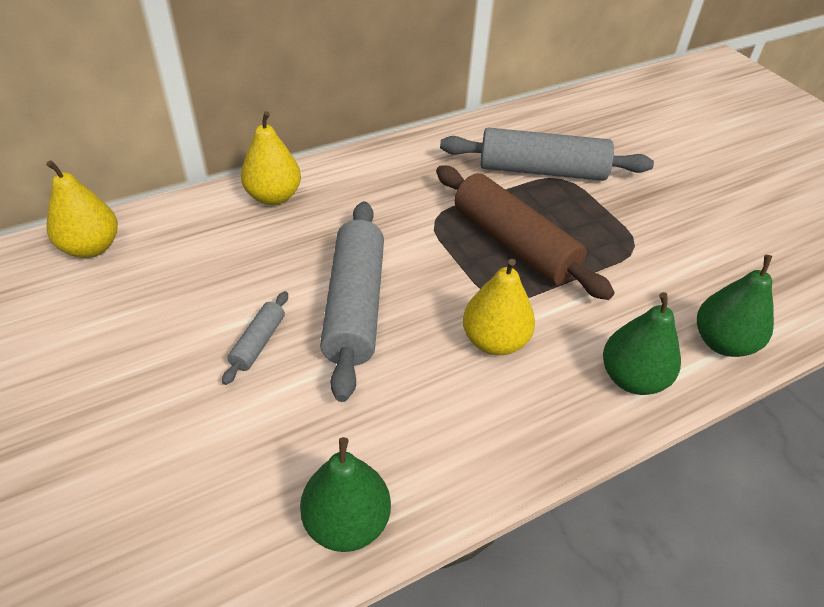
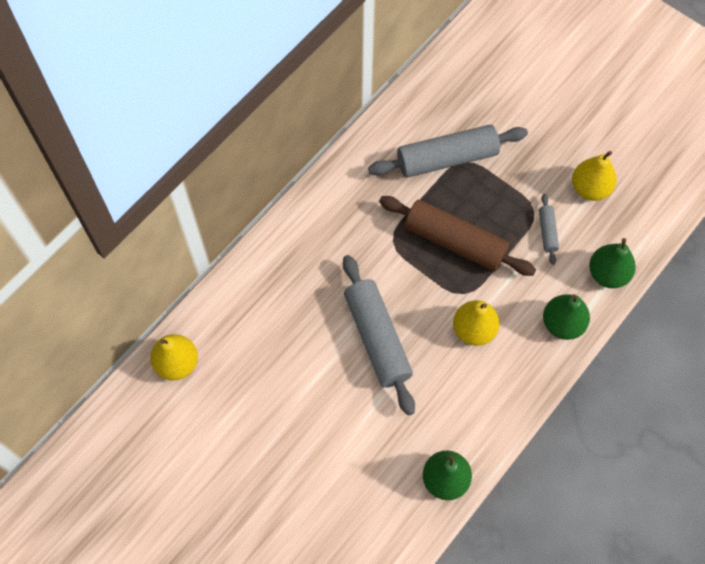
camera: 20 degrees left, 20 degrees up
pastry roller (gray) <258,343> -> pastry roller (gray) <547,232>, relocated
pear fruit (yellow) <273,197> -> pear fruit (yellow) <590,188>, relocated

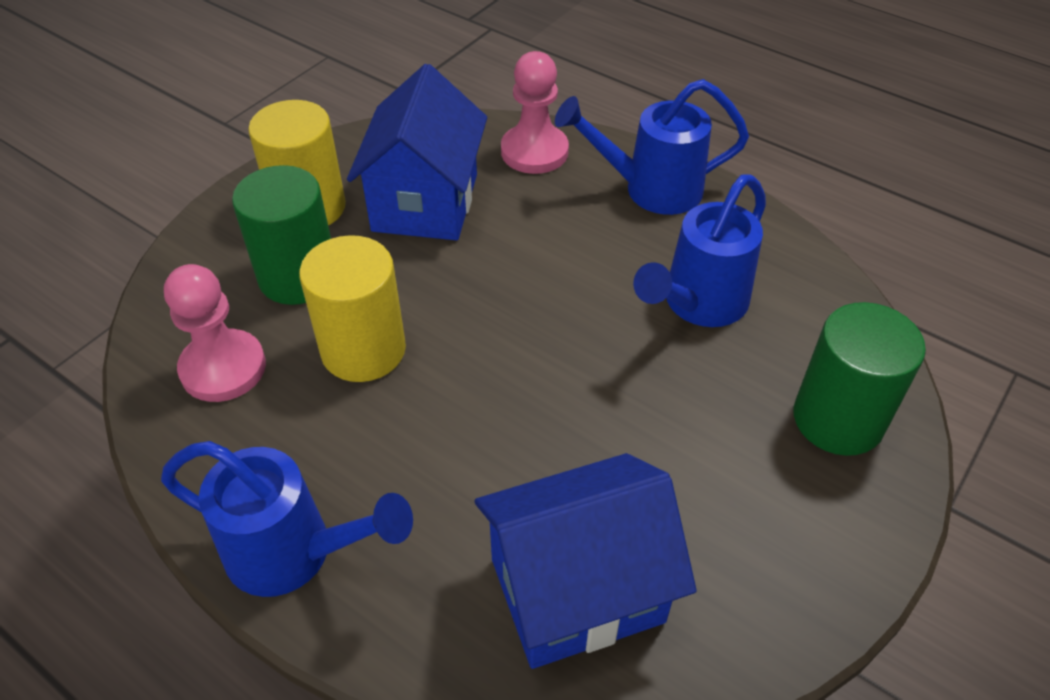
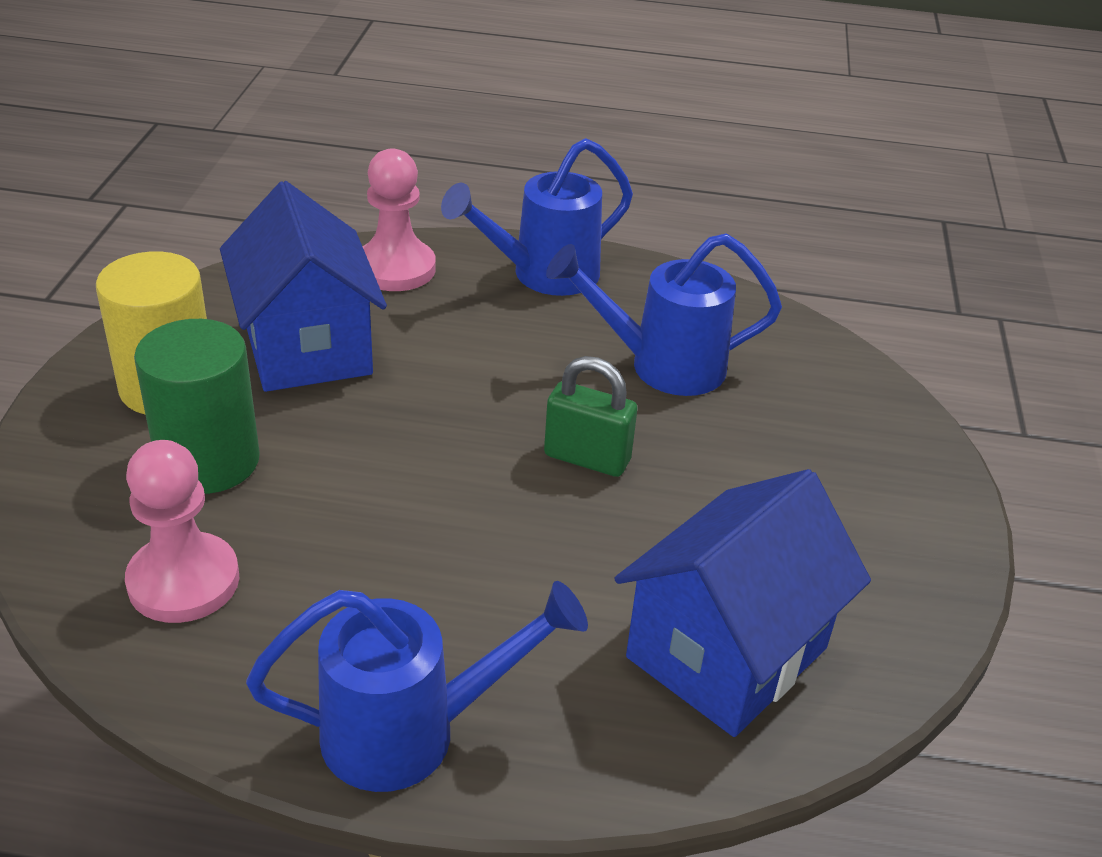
camera: 30 degrees left, 10 degrees down
cylinder shape (yellow) <363,350> -> none
sprinkling can (cobalt) <698,304> -> sprinkling can (cobalt) <662,366>, 75 degrees clockwise
cylinder shape (emerald) <838,419> -> none
none -> small lock (emerald) <587,458>

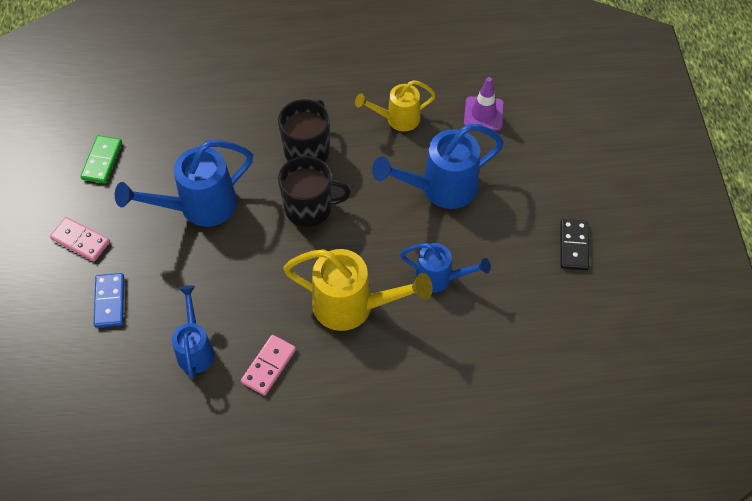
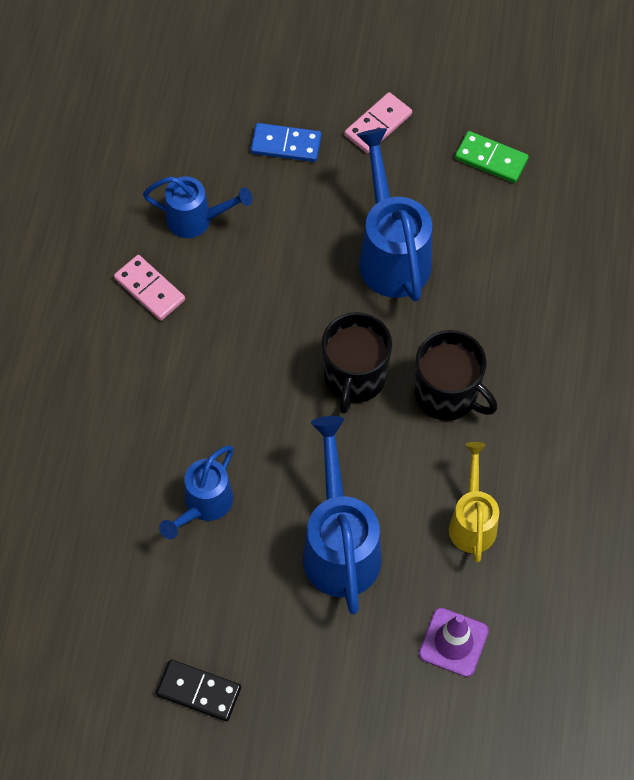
camera: 105 degrees right, 5 degrees up
sprinkling can (yellow) <352,306> -> none

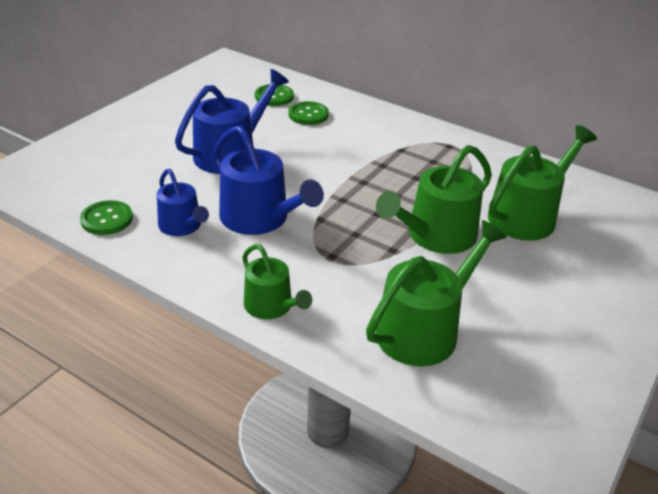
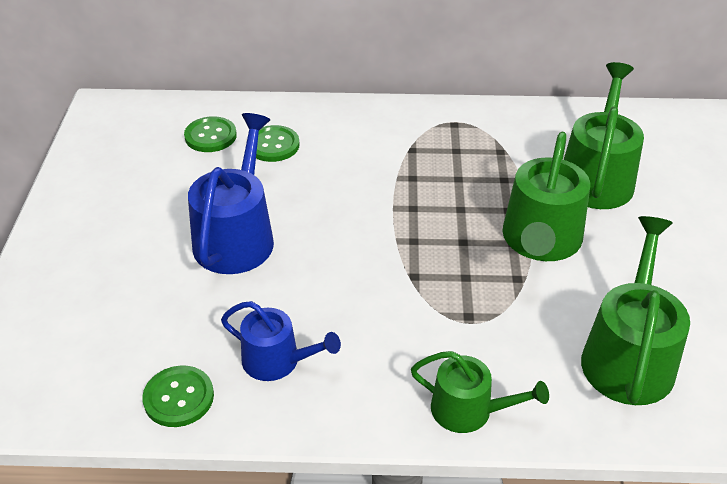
camera: 30 degrees left, 5 degrees up
sprinkling can (cobalt) <259,218> -> none

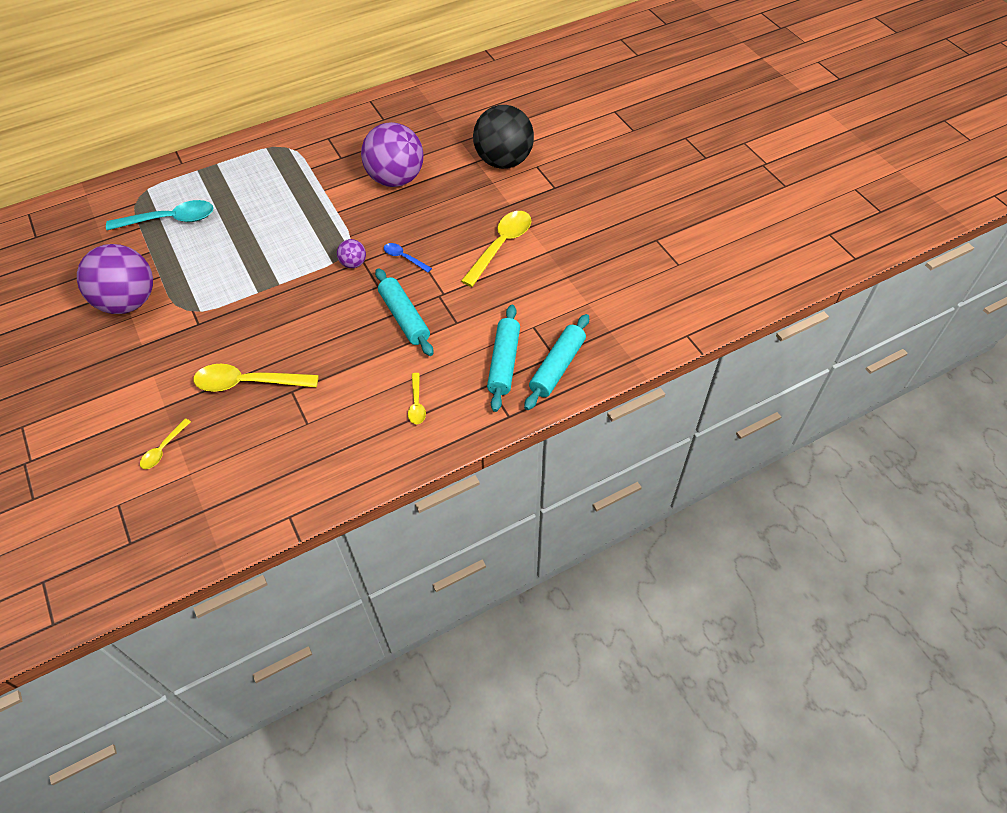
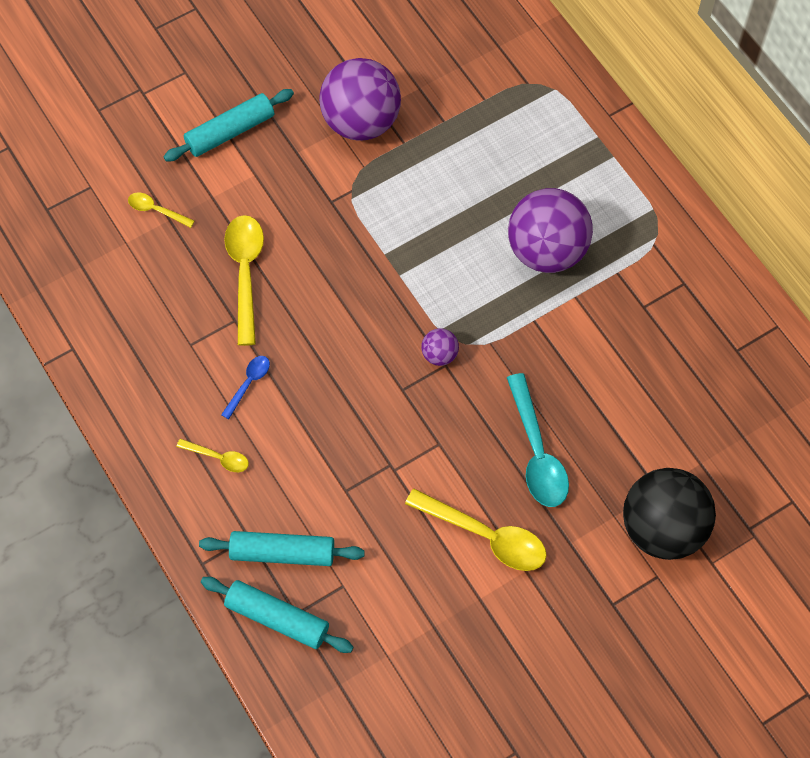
camera: 85 degrees right, 10 degrees up
spoon (teal) <170,220> -> spoon (teal) <537,452>, relocated
sphere (purple) <396,179> -> sphere (purple) <546,250>, relocated
pastry roller (teal) <404,318> -> pastry roller (teal) <230,131>, relocated
spoon (cobalt) <404,258> -> spoon (cobalt) <248,384>, relocated
spoon (yellow) <416,404> -> spoon (yellow) <218,458>, 150 degrees counterclockwise

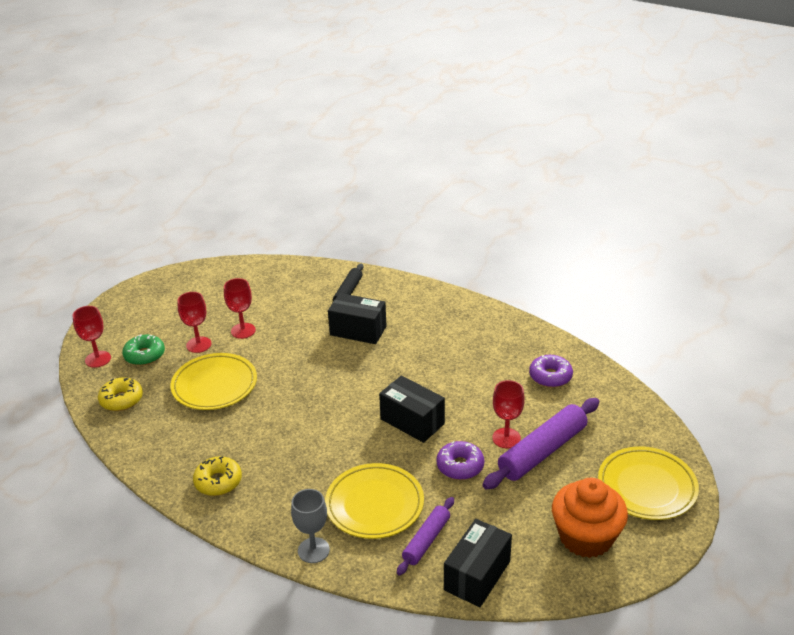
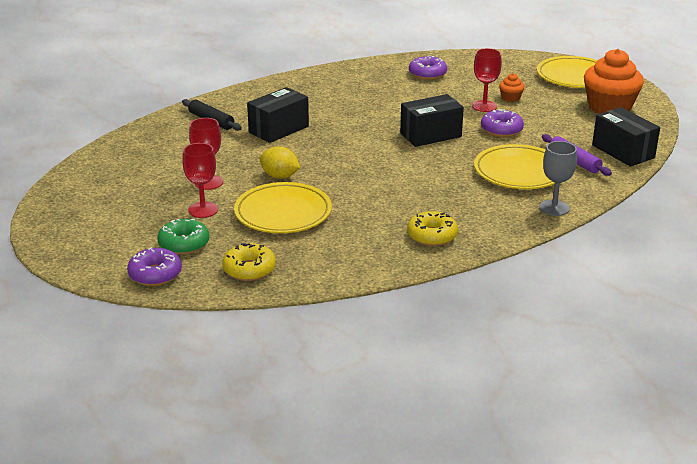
camera: 65 degrees left, 5 degrees down
chalice (crimson) <98,359> -> donut (purple) <155,274>
pastry roller (purple) <542,451> -> cupcake (orange) <510,98>
none -> lemon (yellow) <280,176>

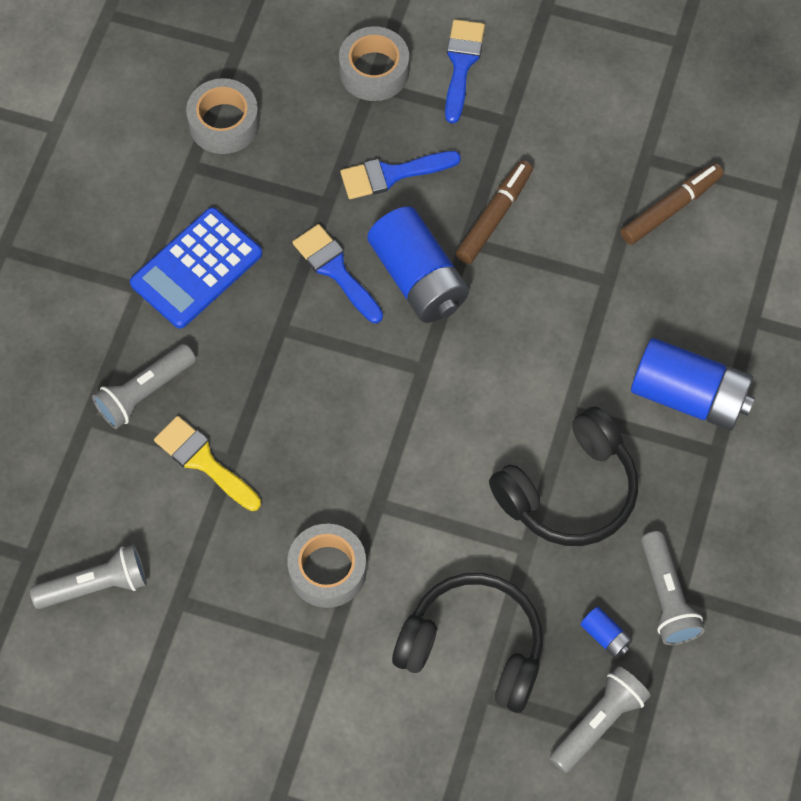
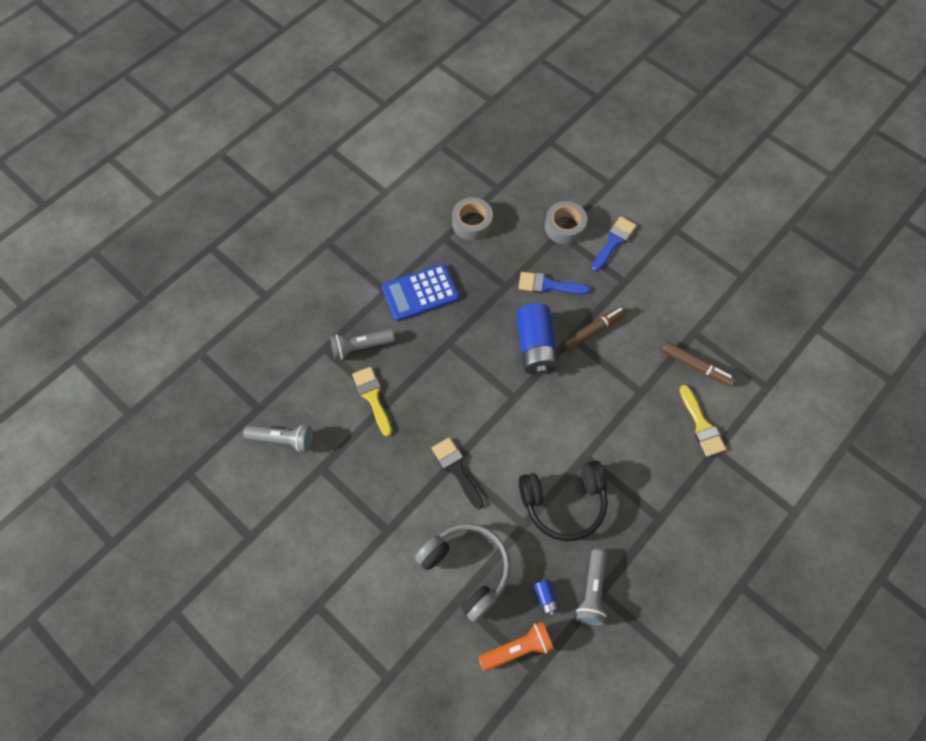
camera: 25 degrees right, 0 degrees up
sticky tape (gray) <327,570> -> none
paintbrush (cobalt) <335,270> -> none
headset (jet-black) <473,647> -> headset (gray) <467,569>
torch (gray) <598,723> -> torch (orange) <517,648>
marker pen (dark brown) <671,208> -> marker pen (dark brown) <696,366>, 45 degrees clockwise
battery (cobalt) <689,396> -> none
none -> paintbrush (jet-black) <456,469>
none -> paintbrush (yellow) <701,425>

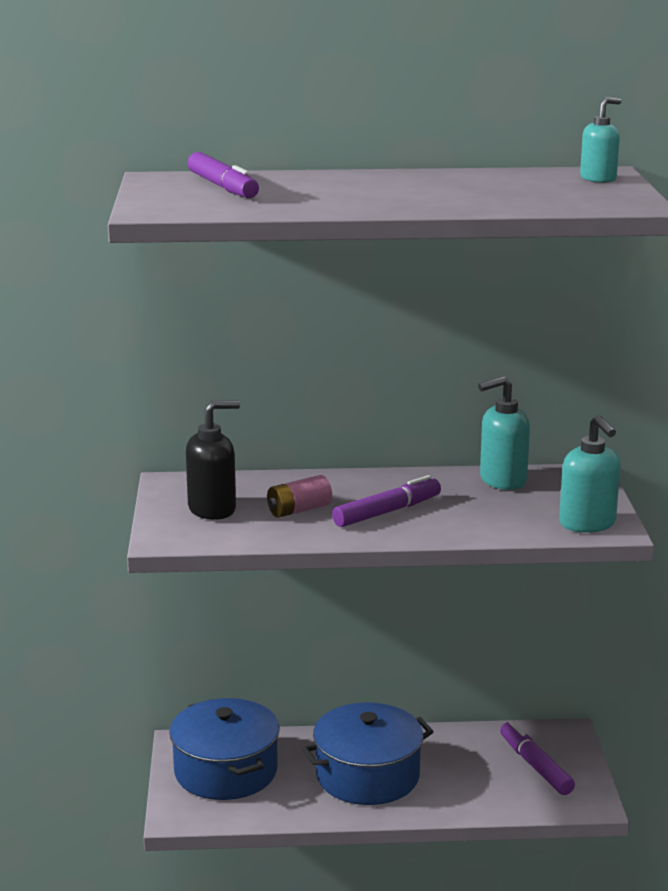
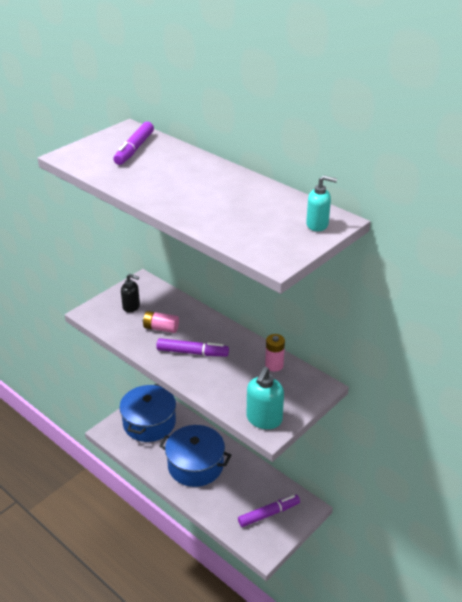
camera: 45 degrees right, 15 degrees up
pump bottle (jet-black) <212,509> -> pump bottle (jet-black) <131,307>, x0.66
pump bottle (teal) <502,480> -> battery (pink) <274,365>
marker pen (purple) <535,766> -> marker pen (purple) <269,514>, 45 degrees clockwise

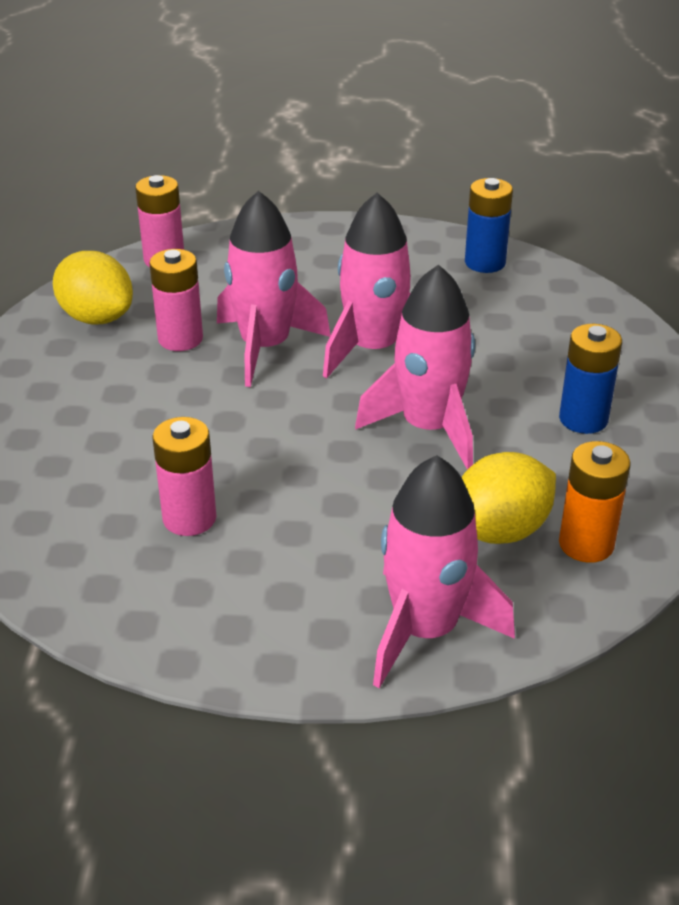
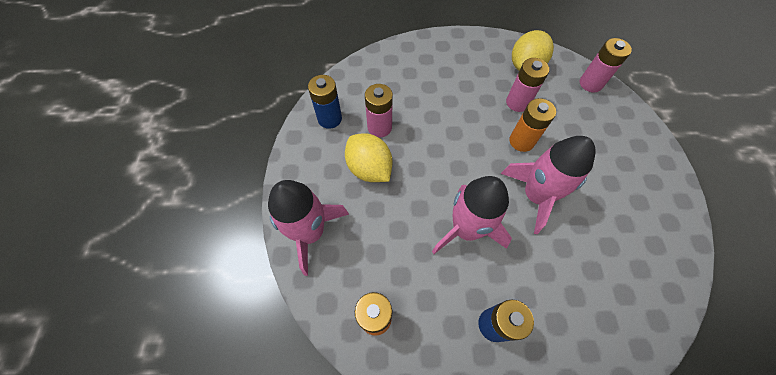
camera: 85 degrees right, 25 degrees up
toy rocket (pink) <265,347> -> battery (orange) <521,141>
lemon (yellow) <500,530> -> lemon (yellow) <369,168>, relocated
battery (cobalt) <485,262> -> battery (cobalt) <330,119>, relocated

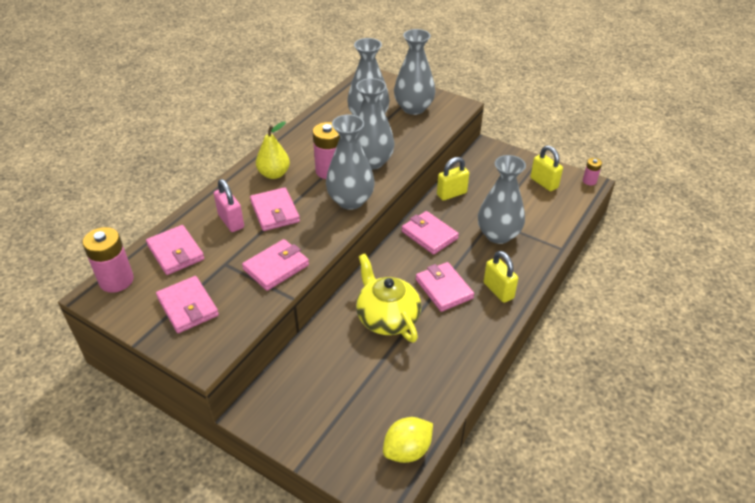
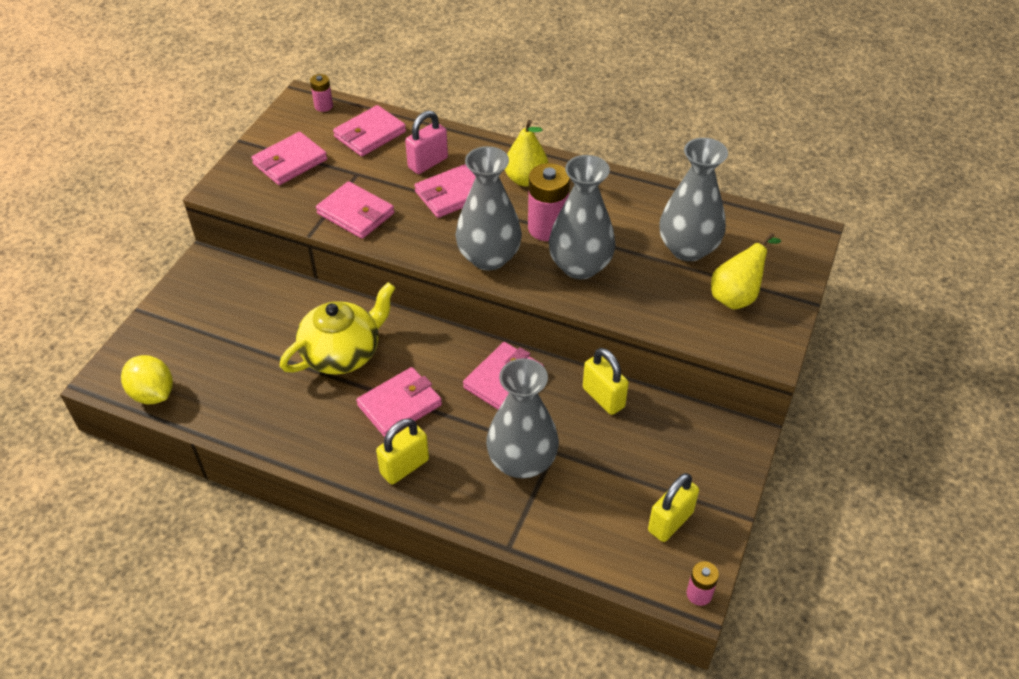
camera: 80 degrees right, 5 degrees up
battery (pink) <116,280> -> battery (pink) <323,106>, x0.53
vase (gray) <413,108> -> pear fruit (yellow) <736,296>

